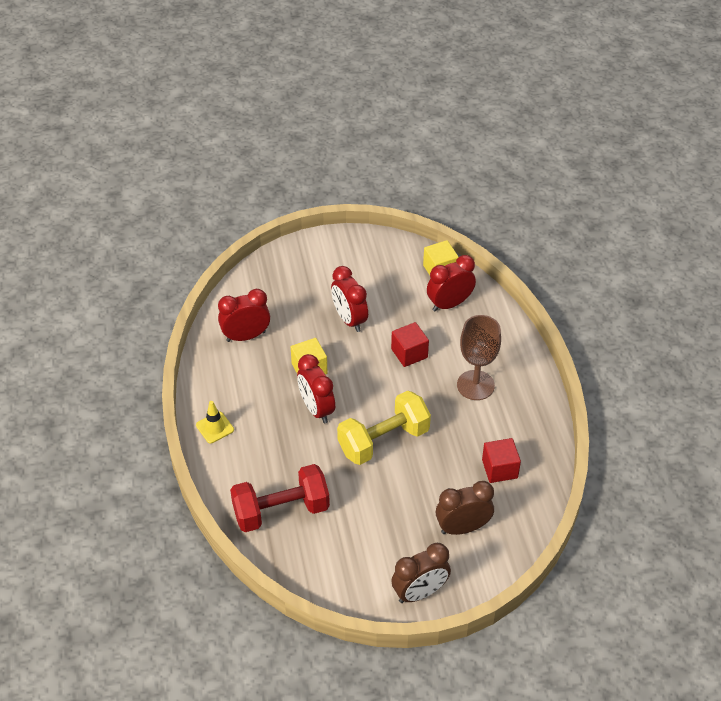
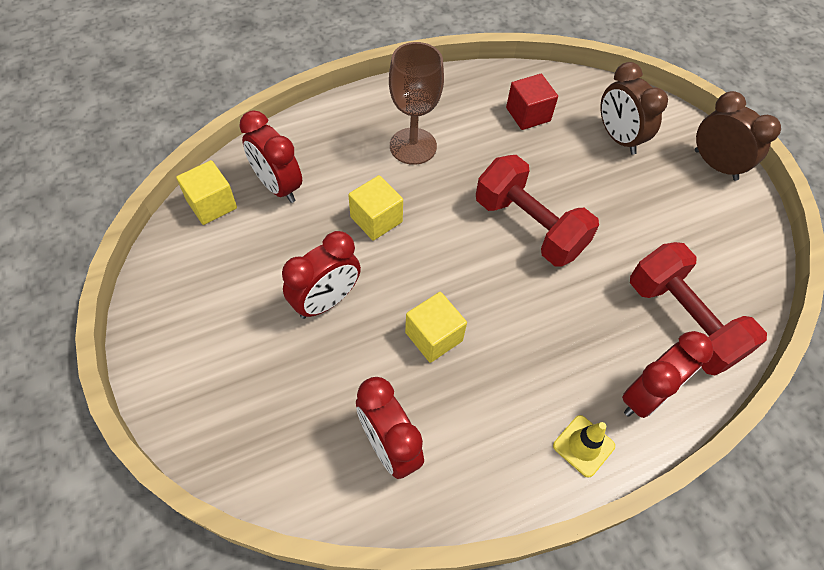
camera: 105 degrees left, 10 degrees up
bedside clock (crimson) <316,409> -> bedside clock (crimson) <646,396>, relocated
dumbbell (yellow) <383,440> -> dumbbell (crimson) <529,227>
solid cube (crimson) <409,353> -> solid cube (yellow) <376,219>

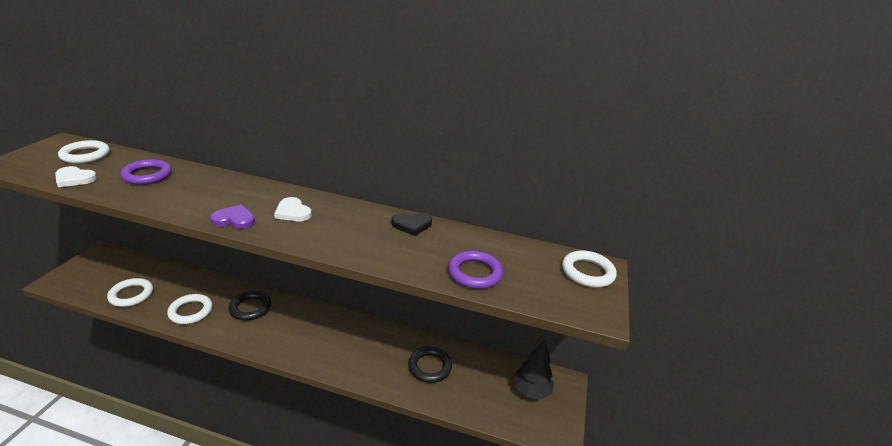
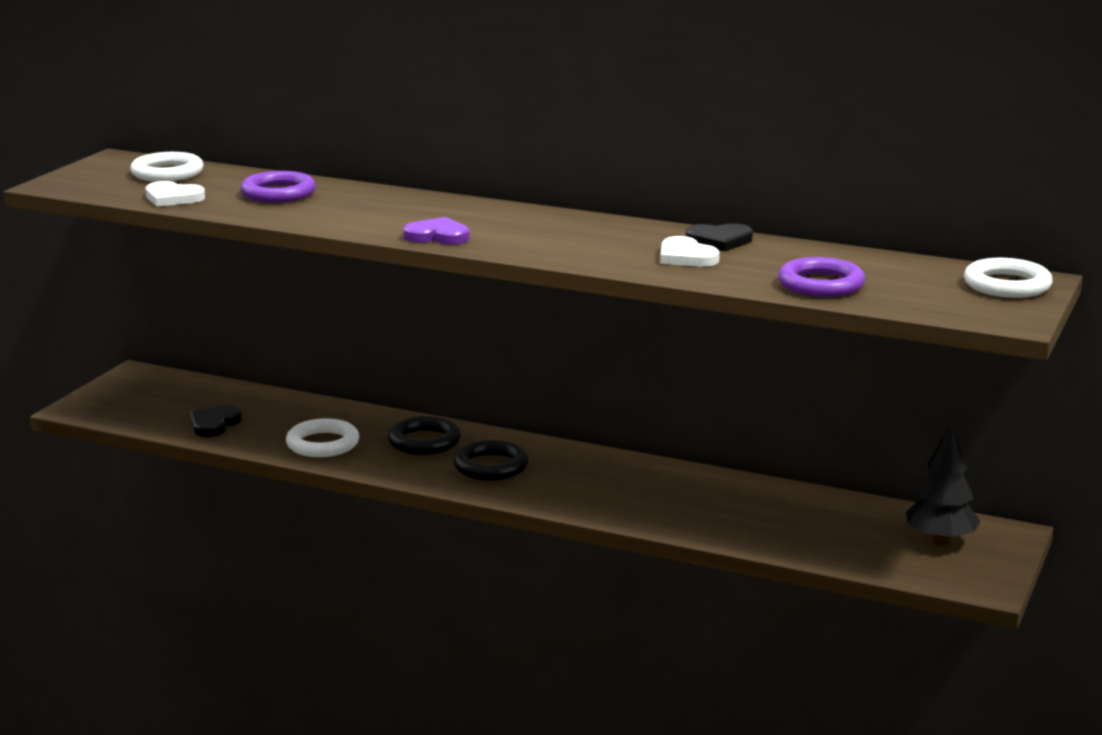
camera: 10 degrees right, 10 degrees down
hoop (pure white) <131,295> -> heart shape (jet-black) <214,424>
heart shape (pure white) <293,212> -> heart shape (pure white) <686,257>, relocated
hoop (jet-black) <430,367> -> hoop (jet-black) <491,466>, relocated

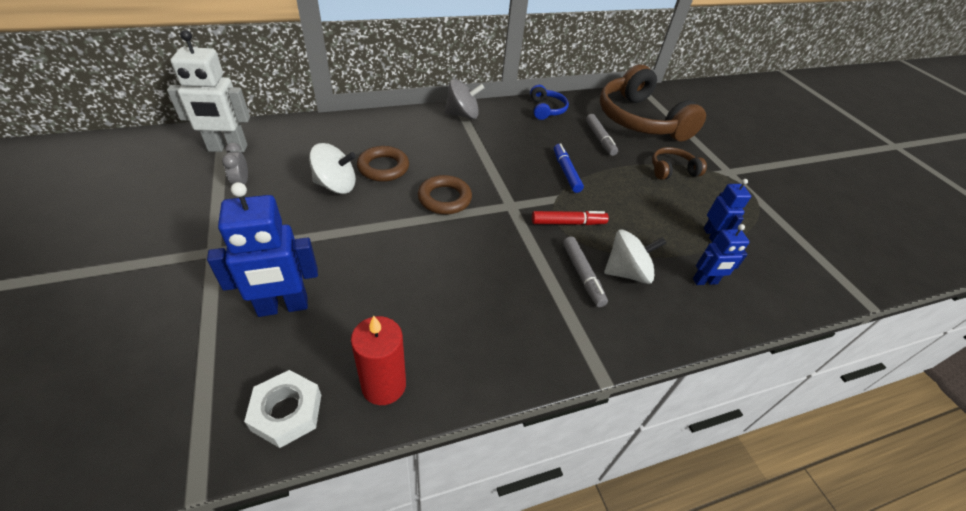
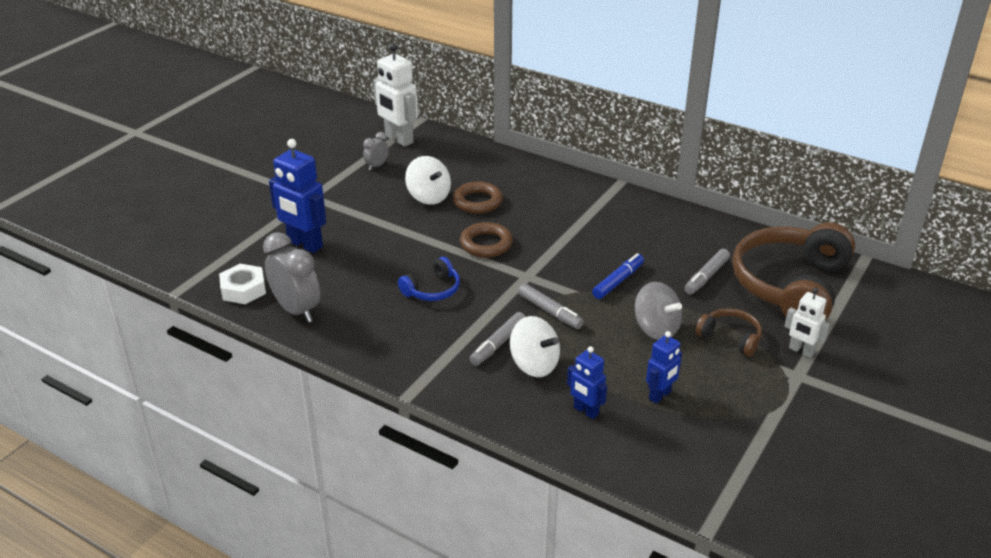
camera: 55 degrees right, 10 degrees down
candle (crimson) <384,385> -> bedside clock (gray) <296,310>
whirligig (gray) <462,115> -> whirligig (gray) <656,329>, relocated
headset (cobalt) <546,109> -> headset (cobalt) <432,290>, relocated
marker pen (crimson) <568,223> -> marker pen (gray) <550,311>
none -> toy robot (pure white) <801,351>

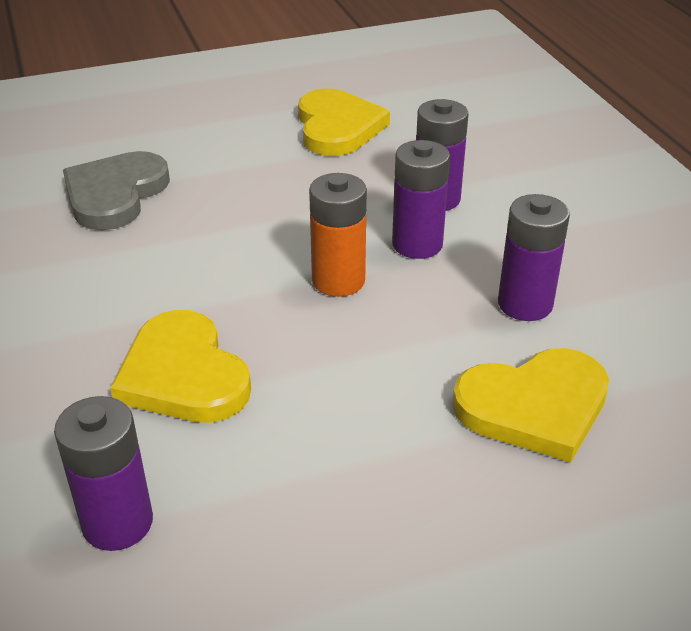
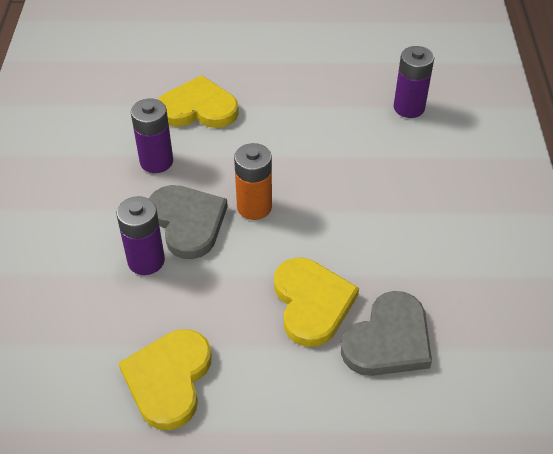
camera: 160 degrees left, 10 degrees up
heart shape (yellow) <183,375> -> heart shape (yellow) <312,303>, relocated
battery (purple) <417,244> -> heart shape (gray) <188,222>

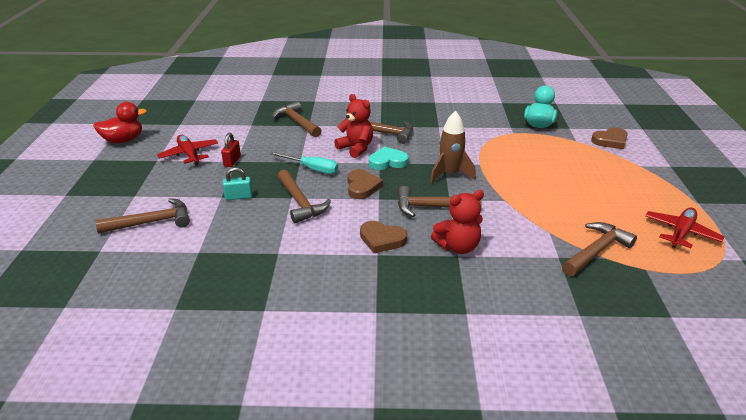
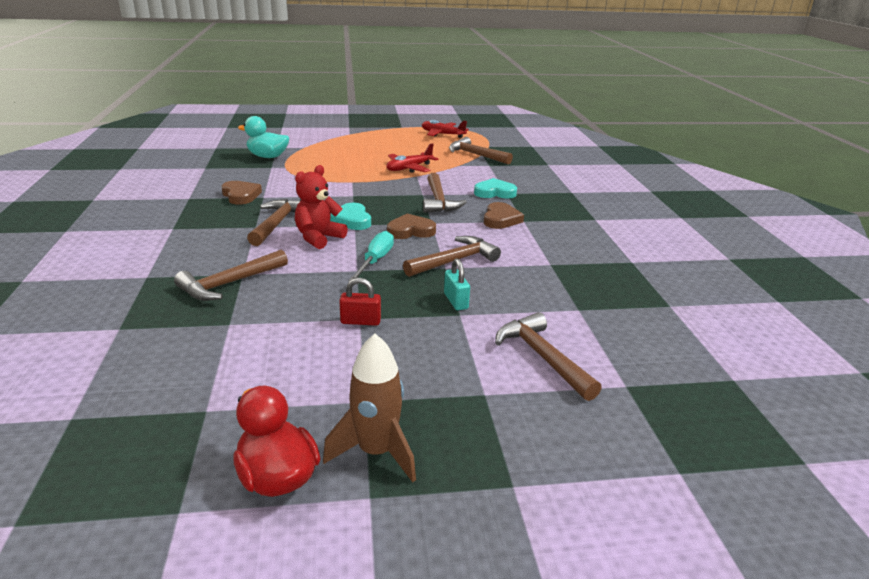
camera: 100 degrees left, 5 degrees down
plane (crimson) <189,154> -> plane (crimson) <409,168>, relocated
toy rocket (dark brown) <449,174> -> toy rocket (dark brown) <376,452>, relocated
teddy (crimson) <458,247> -> heart shape (teal) <494,192>
heart shape (dark brown) <610,141> -> heart shape (dark brown) <241,195>, relocated

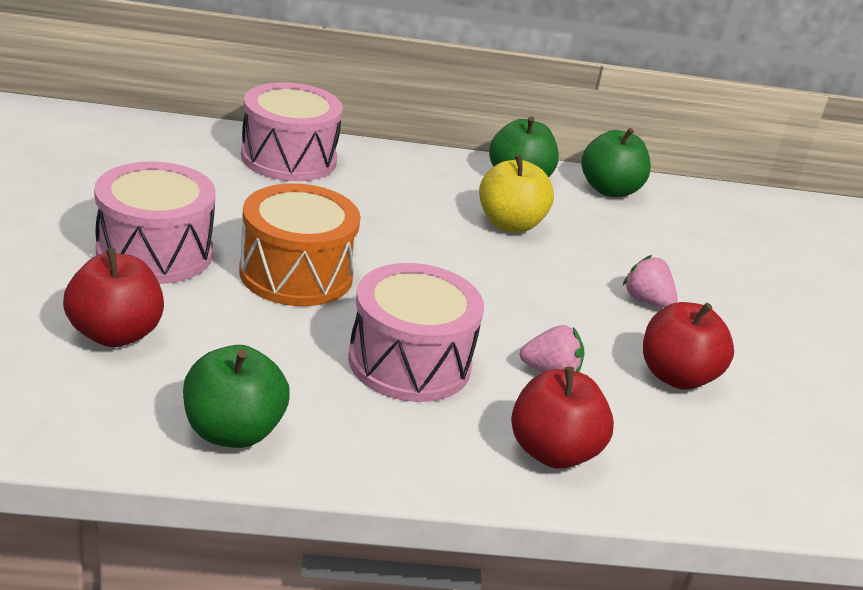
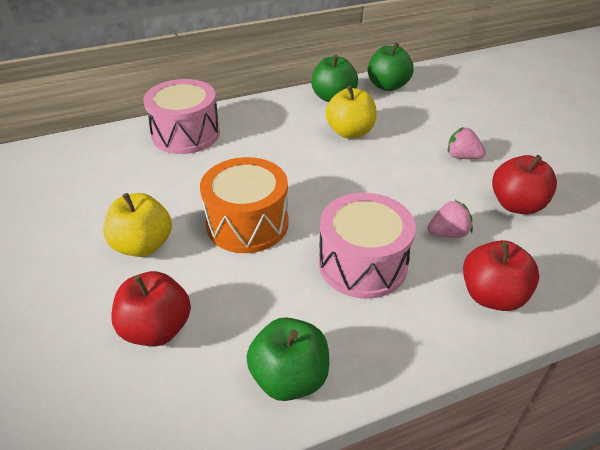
camera: 15 degrees left, 10 degrees up
toy drum (pink) <155,252> -> apple fruit (yellow) <143,245>

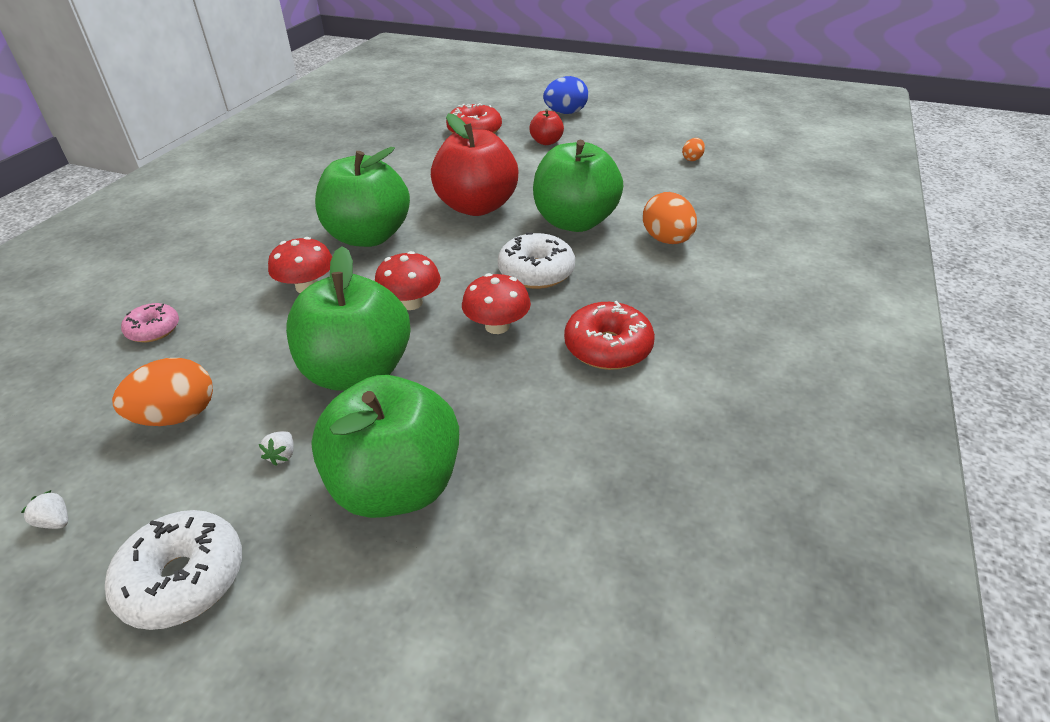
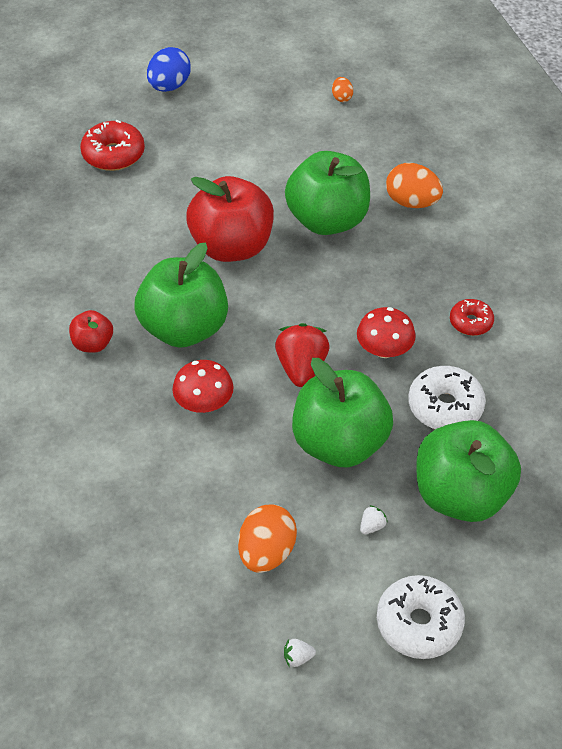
camera: 40 degrees left, 10 degrees up
donut (pink) <154,330> -> none
berry (pure white) <282,455> -> berry (pure white) <372,526>, 105 degrees counterclockwise
mushroom (crimson) <411,303> -> berry (crimson) <301,368>
donut (pure white) <536,272> -> donut (pure white) <445,407>, relocated
apple fruit (crimson) <546,142> -> apple fruit (crimson) <93,344>, relocated
donut (crimson) <607,347> -> donut (crimson) <470,322>, x0.61

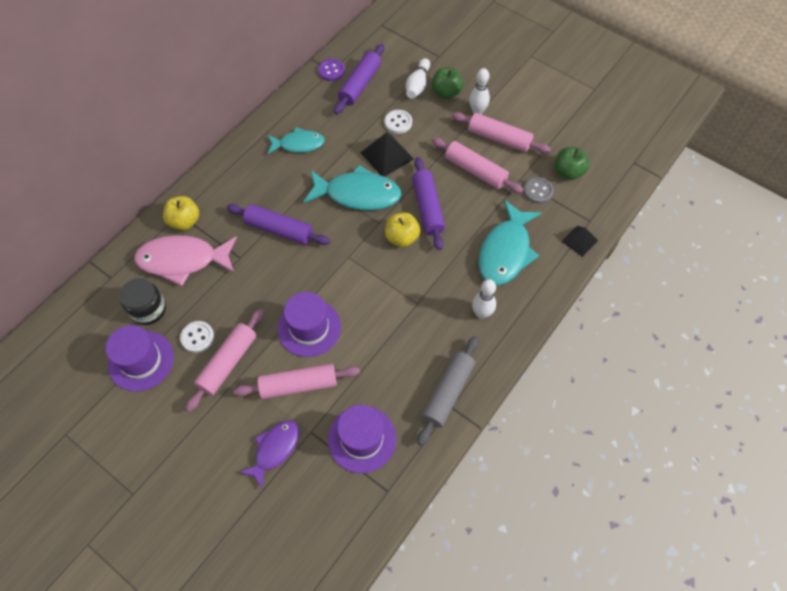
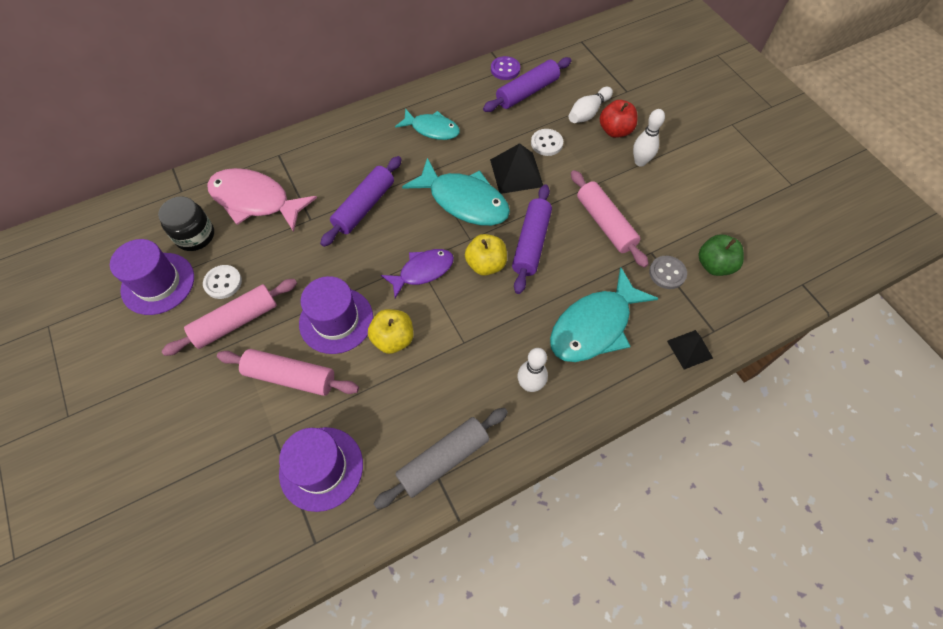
camera: 25 degrees right, 0 degrees up
apple fruit (yellow) <185,221> -> apple fruit (yellow) <393,339>, relocated
pastry roller (purple) <279,230> -> pastry roller (purple) <364,206>, 75 degrees clockwise
toy fish (purple) <275,449> -> toy fish (purple) <423,271>, relocated
apple fruit (emerald) <446,93> -> apple fruit (crimson) <615,131>
pastry roller (pink) <499,139> -> none

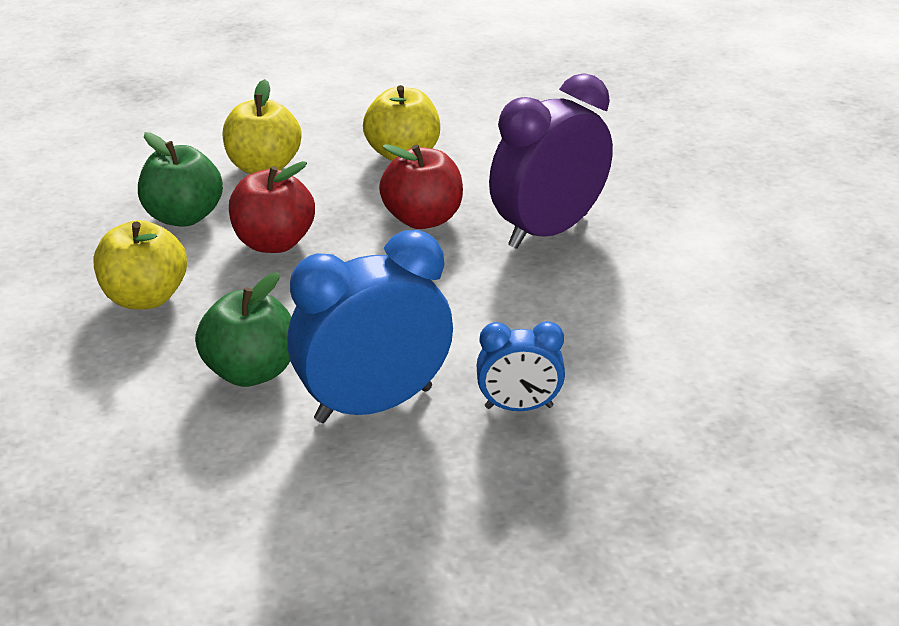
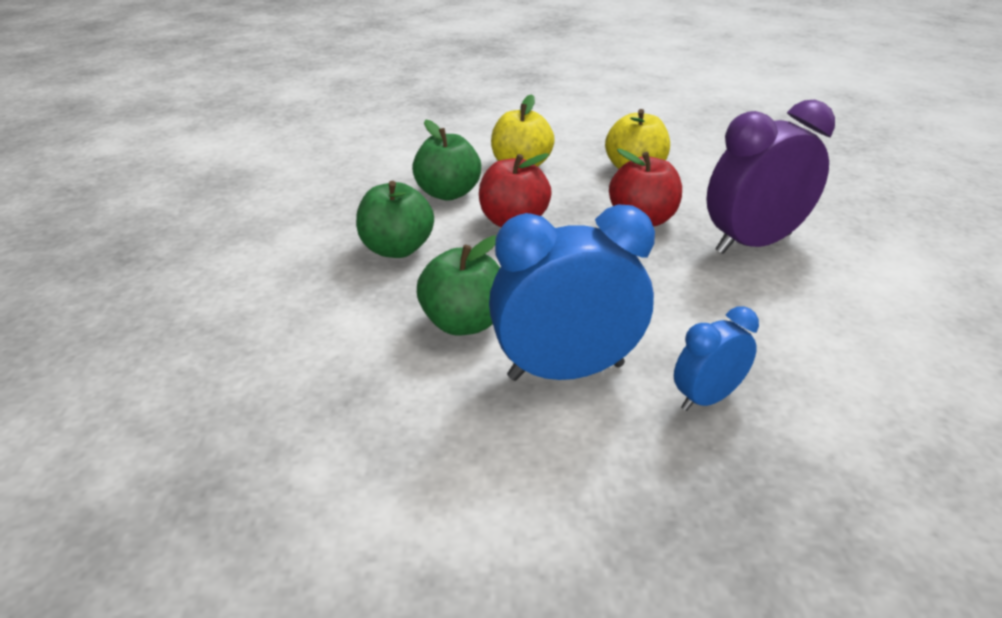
camera: 15 degrees right, 0 degrees up
apple fruit (yellow) <145,298> -> apple fruit (emerald) <397,249>
bedside clock (cobalt) <519,407> -> bedside clock (cobalt) <706,398>, 135 degrees clockwise

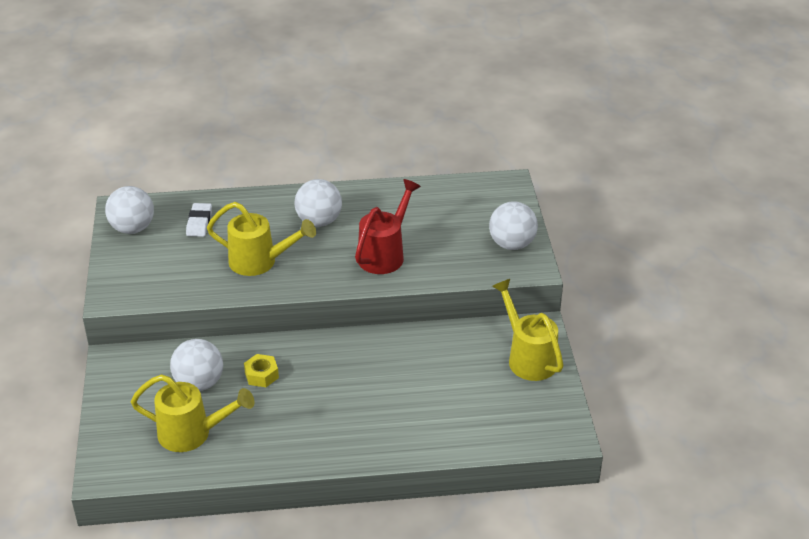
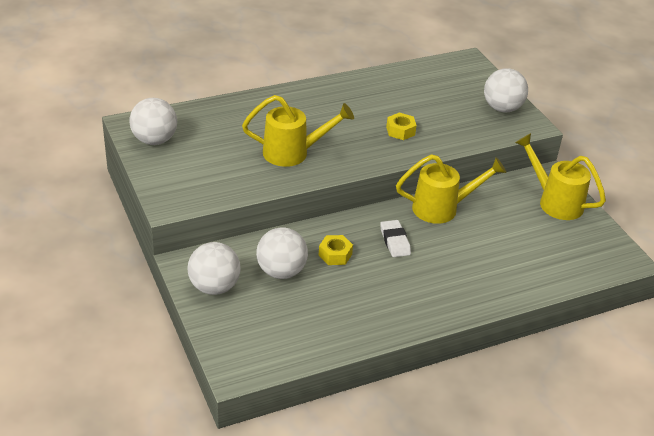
camera: 20 degrees left, 0 degrees up
sprinkling can (yellow) <192,434> -> sprinkling can (yellow) <442,208>, relocated
pencil eraser (pure white) <199,223> -> pencil eraser (pure white) <395,241>, relocated
sphere (pure white) <319,221> -> sphere (pure white) <214,287>, relocated
sprinkling can (crimson) <385,254> -> hex nut (yellow) <400,131>

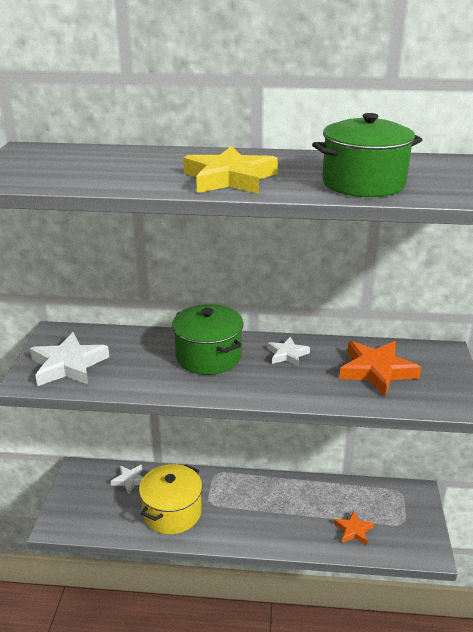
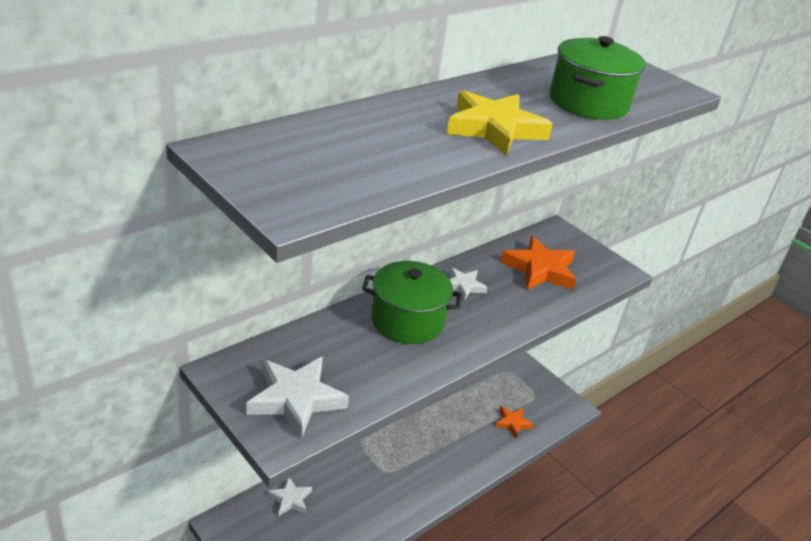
camera: 50 degrees left, 5 degrees up
pot (yellow) <172,512> -> none

